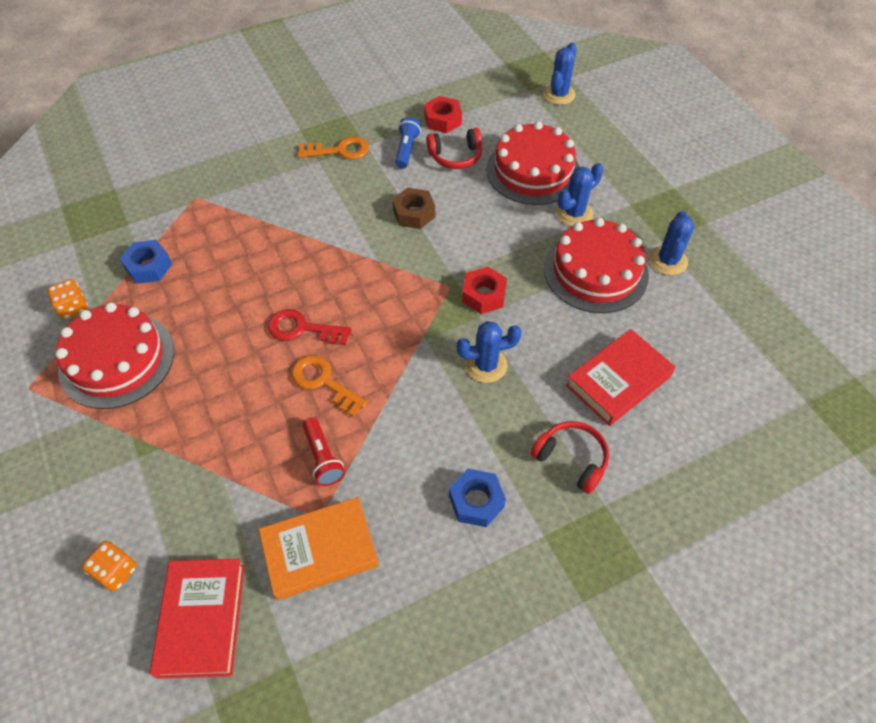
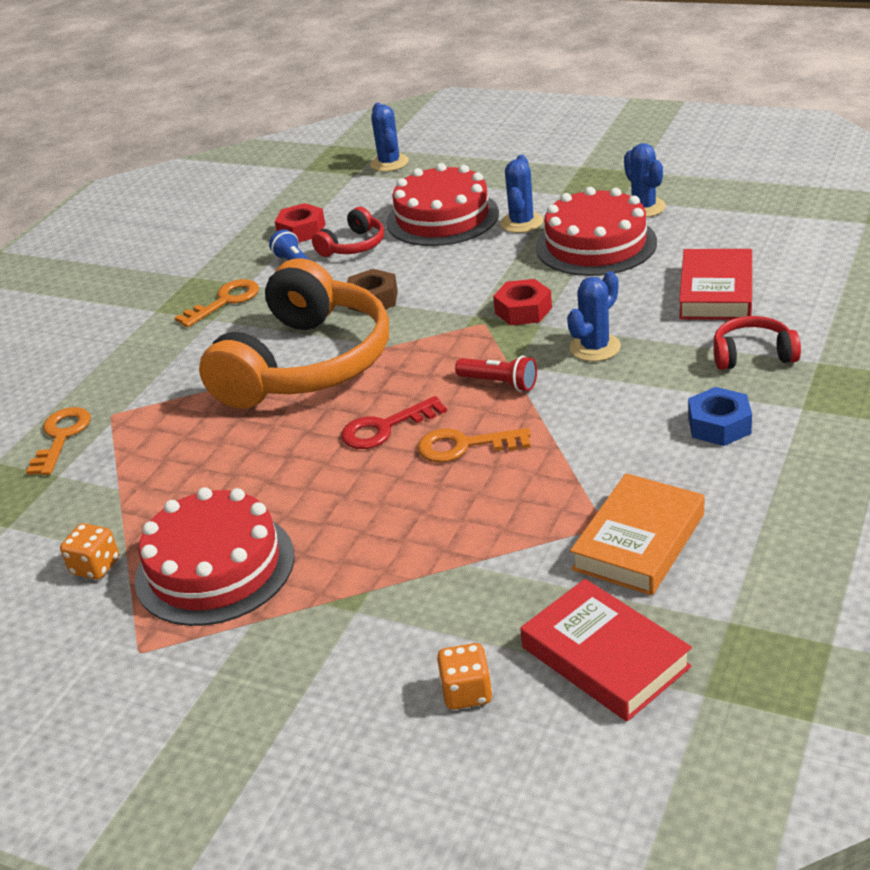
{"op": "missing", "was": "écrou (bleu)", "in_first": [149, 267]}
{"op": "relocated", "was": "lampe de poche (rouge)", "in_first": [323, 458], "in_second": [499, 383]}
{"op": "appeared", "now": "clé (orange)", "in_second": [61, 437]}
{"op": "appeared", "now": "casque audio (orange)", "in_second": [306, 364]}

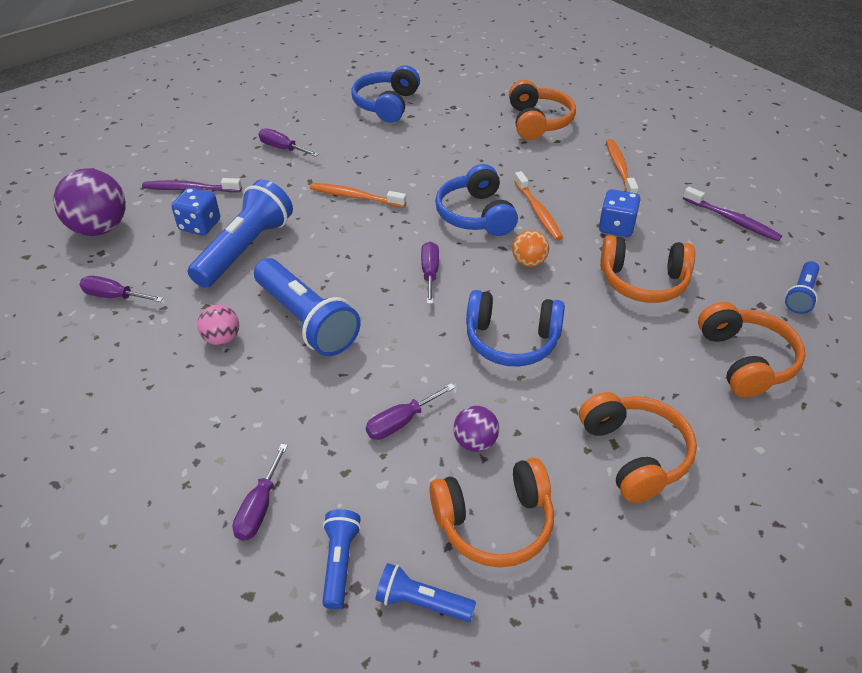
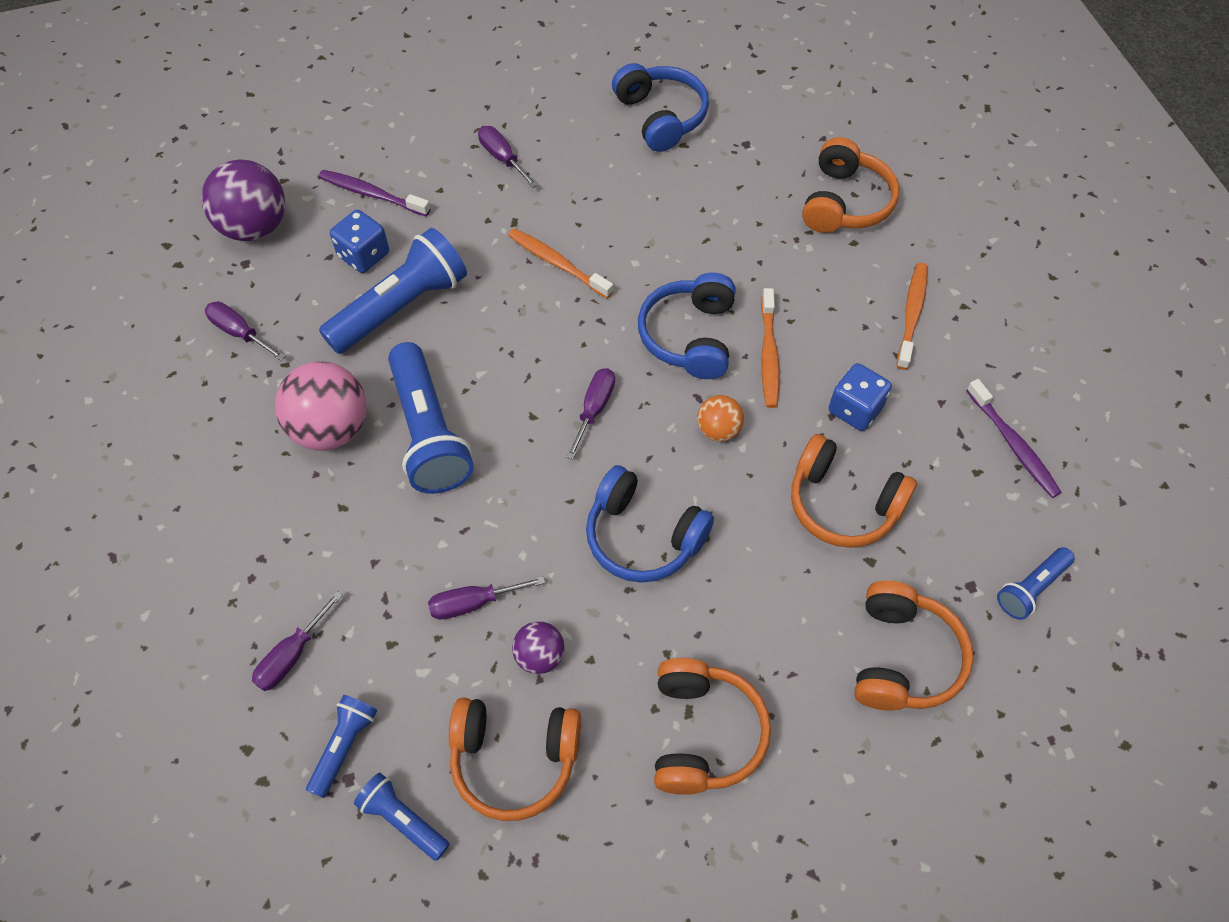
{"op": "size", "was": "balle (rose)", "in_first": [222, 338], "in_second": [331, 428], "ratio": 1.87}
{"op": "spun", "was": "casque audio (bleu)", "in_first": [386, 104], "in_second": [661, 116], "clockwise": 120}

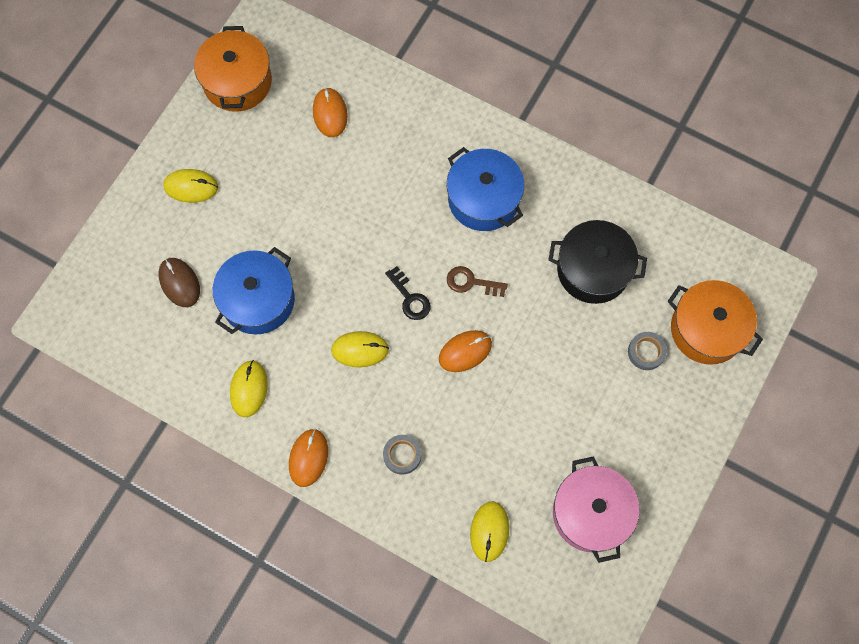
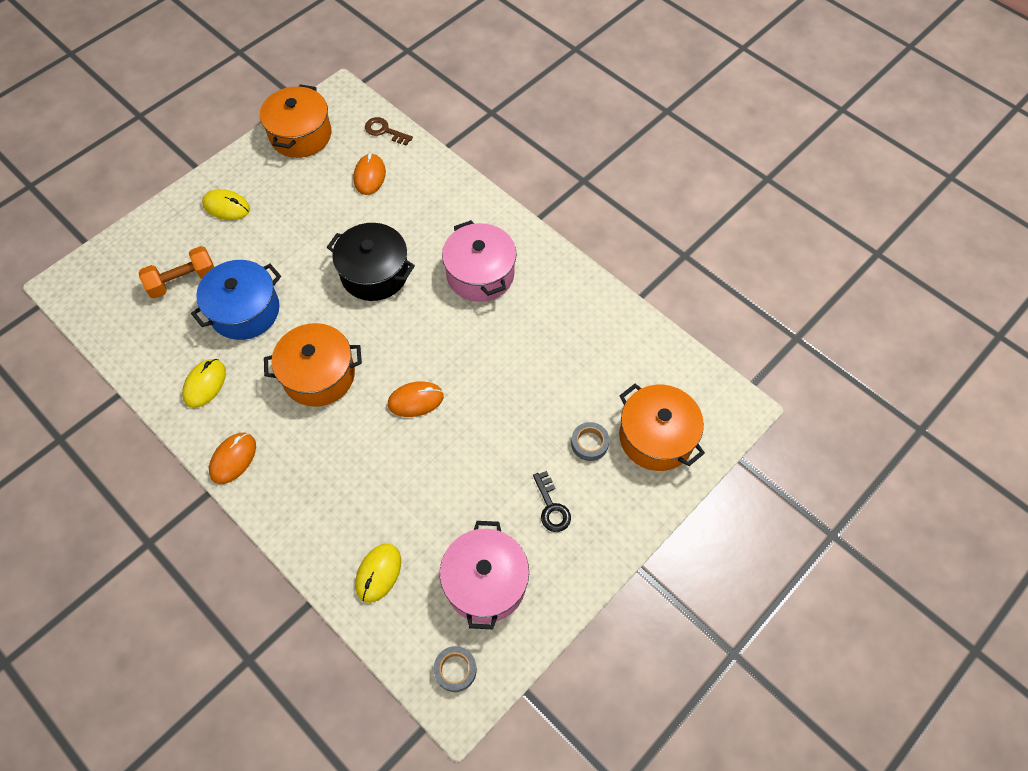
{"op": "exchanged", "was": "souris (marron)", "now": "haltère (orange)", "in_first": [179, 283], "in_second": [183, 281]}
{"op": "exchanged", "was": "souris (jaune)", "now": "marmite (orange)", "in_first": [360, 350], "in_second": [319, 375]}
{"op": "relocated", "was": "ruban adhésif (gris)", "in_first": [402, 455], "in_second": [455, 670]}
{"op": "relocated", "was": "clé (noir)", "in_first": [410, 298], "in_second": [551, 507]}
{"op": "colour", "was": "marmite (bleu)", "now": "marmite (rose)", "in_first": [483, 199], "in_second": [480, 274]}
{"op": "relocated", "was": "clé (marron)", "in_first": [471, 282], "in_second": [384, 131]}
{"op": "relocated", "was": "marmite (noir)", "in_first": [593, 270], "in_second": [374, 273]}

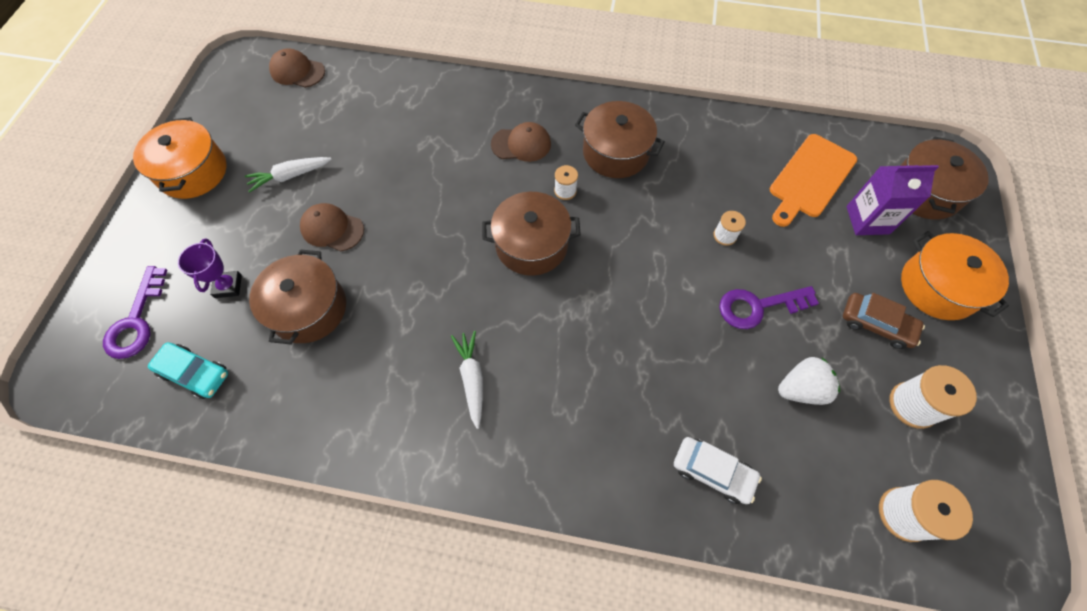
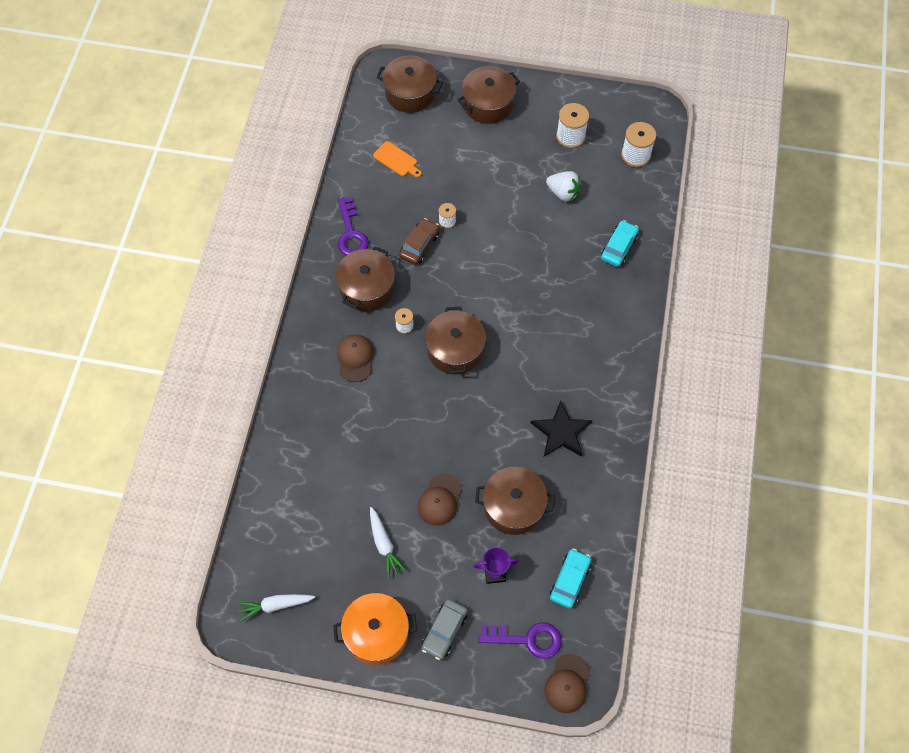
{"op": "relocated", "was": "casquette (marron)", "in_first": [297, 71], "in_second": [567, 683]}
{"op": "relocated", "was": "carotte (blanc)", "in_first": [472, 379], "in_second": [275, 605]}
{"op": "colour", "was": "voiture (blanc)", "now": "voiture (turquoise)", "in_first": [713, 471], "in_second": [618, 247]}
{"op": "relocated", "was": "clé (violet)", "in_first": [758, 306], "in_second": [351, 233]}
{"op": "size", "was": "planche à découper (orange)", "in_first": [810, 178], "in_second": [396, 160], "ratio": 0.58}
{"op": "spun", "was": "fraise (blanc)", "in_first": [801, 389], "in_second": [563, 193], "clockwise": 135}
{"op": "relocated", "was": "voiture (marron)", "in_first": [876, 324], "in_second": [419, 245]}
{"op": "missing", "was": "brique de lait (violet)", "in_first": [867, 220]}
{"op": "colour", "was": "marmite (orange)", "now": "marmite (marron)", "in_first": [938, 287], "in_second": [488, 104]}
{"op": "appeared", "now": "voiture (gris)", "in_second": [444, 631]}
{"op": "appeared", "now": "étoile (noir)", "in_second": [561, 432]}

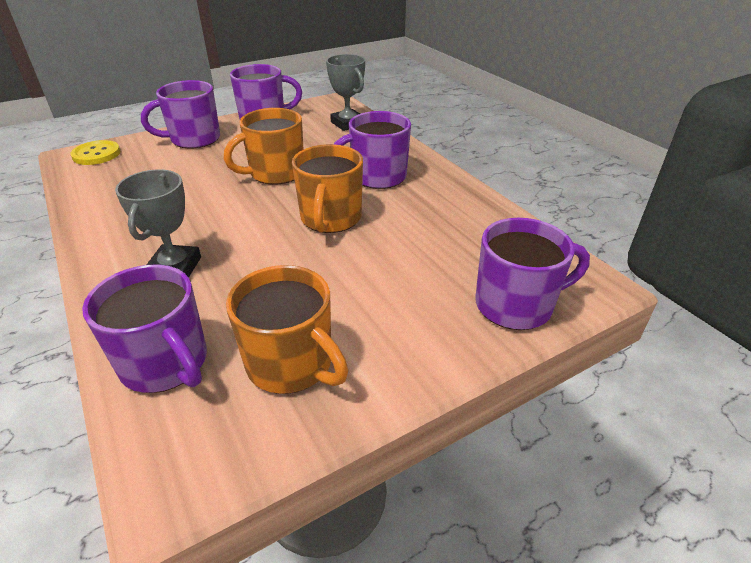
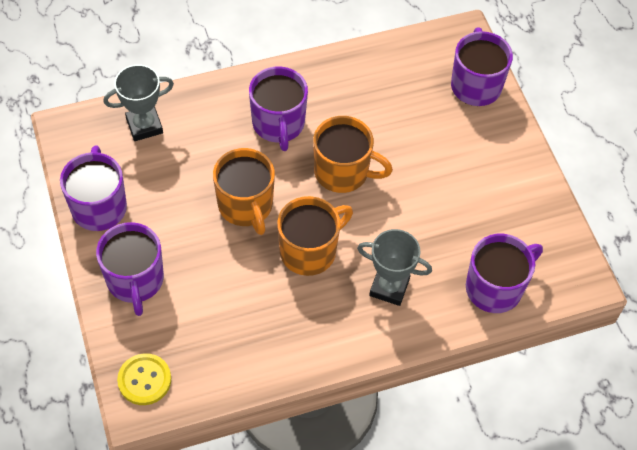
{"op": "relocated", "was": "tasse (orange)", "in_first": [291, 364], "in_second": [309, 251]}

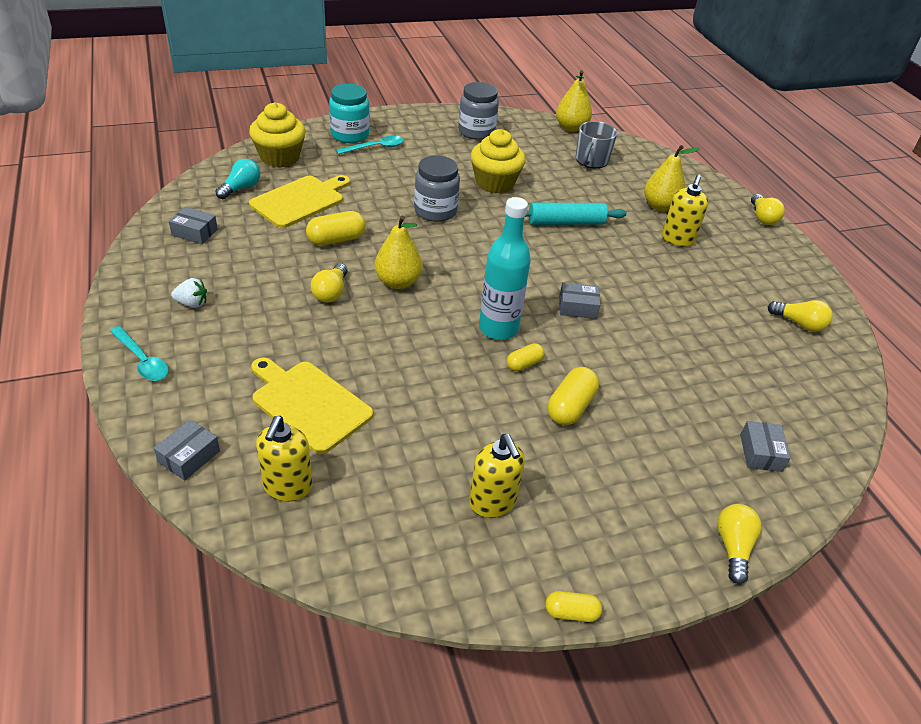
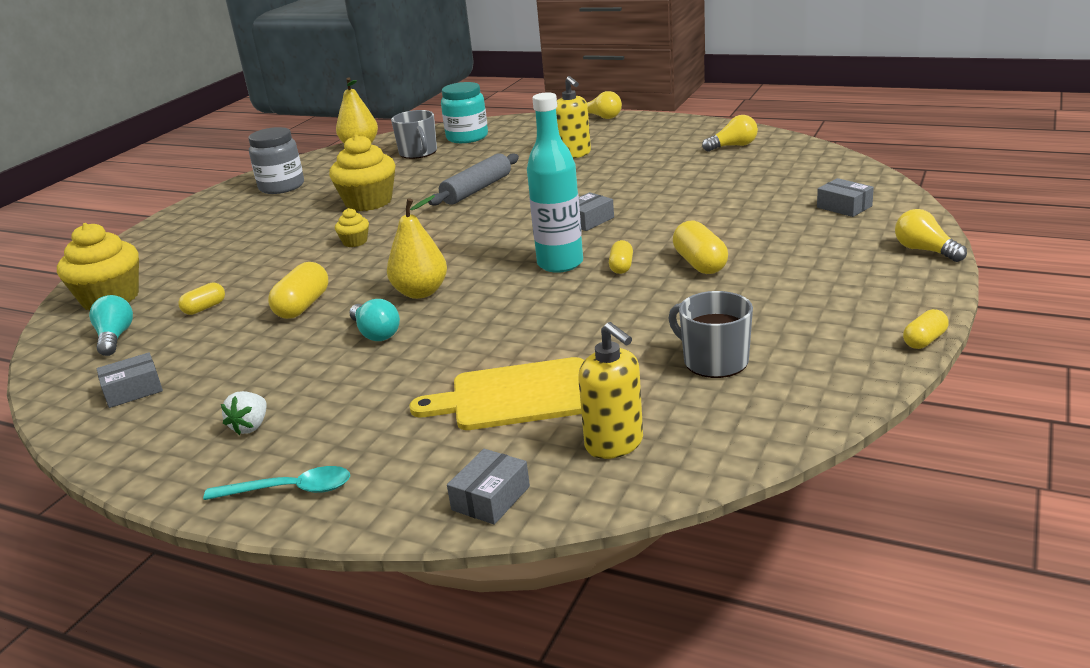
{"op": "spun", "was": "boîte (gris)", "in_first": [189, 456], "in_second": [491, 498], "clockwise": 45}
{"op": "spun", "was": "fraise (blanc)", "in_first": [192, 303], "in_second": [250, 426], "clockwise": 150}
{"op": "exchanged", "was": "planche à découper (jaune)", "now": "gélule (jaune)", "in_first": [300, 200], "in_second": [204, 308]}
{"op": "colour", "was": "ampoule (jaune)", "now": "ampoule (turquoise)", "in_first": [331, 292], "in_second": [376, 333]}
{"op": "relocated", "was": "bocal (turquoise)", "in_first": [350, 135], "in_second": [467, 137]}
{"op": "missing", "was": "cuillère (turquoise)", "in_first": [375, 147]}
{"op": "exchanged", "was": "bocal (gris)", "now": "muffin (jaune)", "in_first": [435, 211], "in_second": [355, 242]}
{"op": "missing", "was": "distributeur de savon (jaune)", "in_first": [492, 502]}
{"op": "colour", "was": "rouleau à pâtisserie (turquoise)", "now": "rouleau à pâtisserie (gris)", "in_first": [566, 222], "in_second": [477, 189]}
{"op": "missing", "was": "poire (jaune)", "in_first": [660, 206]}
{"op": "appeared", "now": "tasse (gris)", "in_second": [714, 361]}

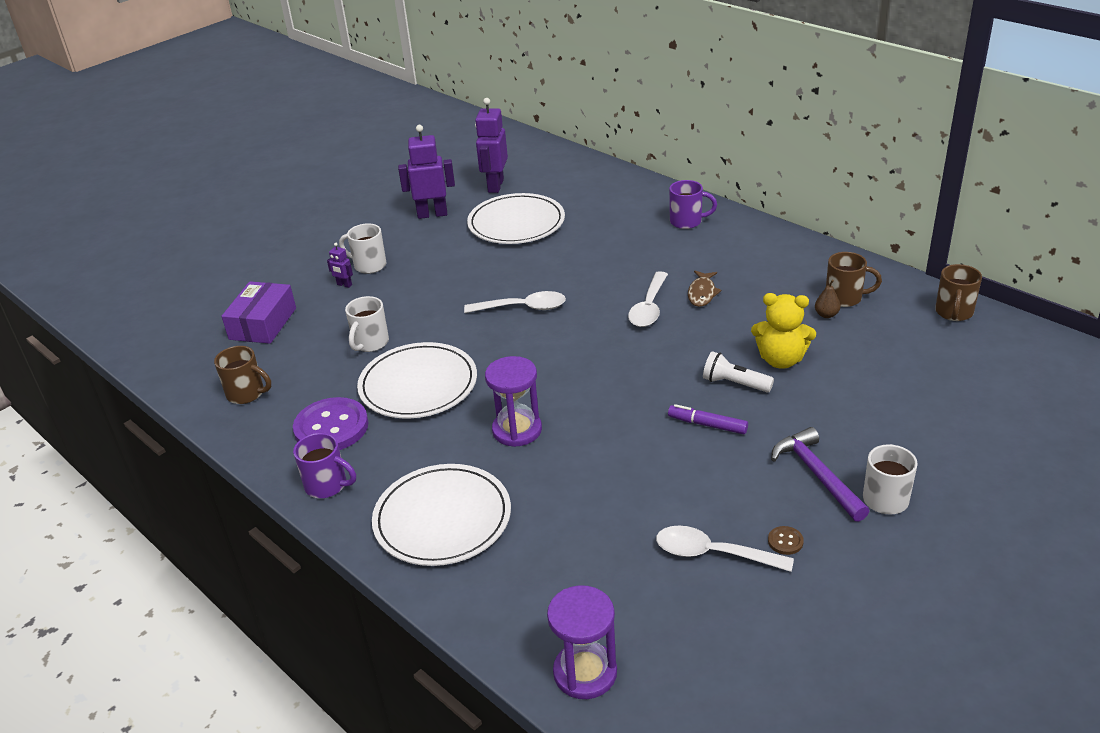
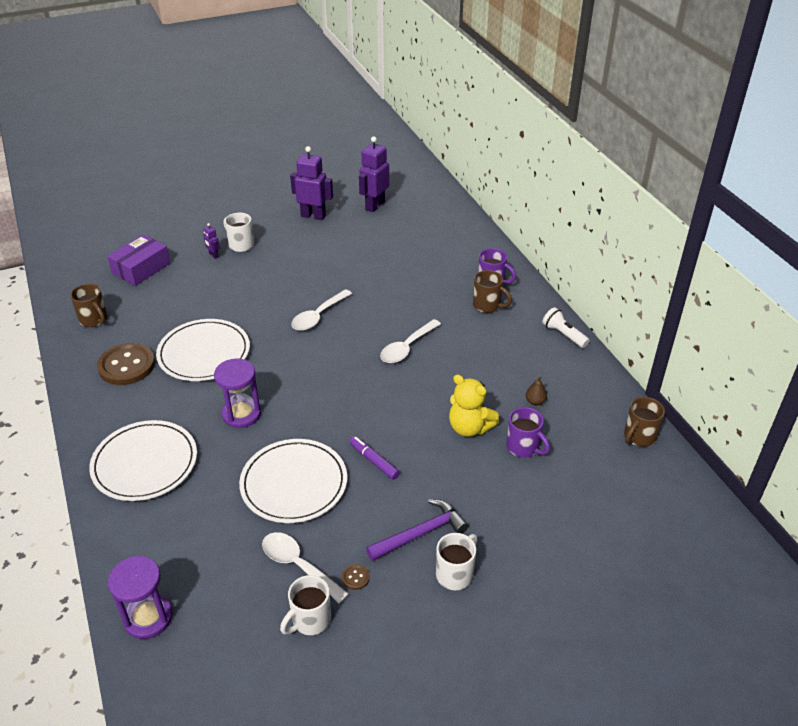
{"op": "colour", "was": "bouton (violet)", "now": "bouton (marron)", "in_first": [331, 427], "in_second": [127, 365]}
{"op": "relocated", "was": "tasse (violet)", "in_first": [327, 485], "in_second": [523, 447]}
{"op": "relocated", "was": "tasse (blanc)", "in_first": [370, 343], "in_second": [310, 620]}
{"op": "spun", "was": "cuillère (blanc)", "in_first": [523, 308], "in_second": [318, 316], "clockwise": 105}
{"op": "relocated", "was": "assiette (blanc)", "in_first": [516, 223], "in_second": [294, 483]}
{"op": "missing", "was": "poisson (marron)", "in_first": [702, 293]}
{"op": "relocated", "was": "lampe de poche (blanc)", "in_first": [734, 383], "in_second": [563, 335]}
{"op": "spun", "was": "marteau (violet)", "in_first": [817, 474], "in_second": [421, 534], "clockwise": 60}
{"op": "relocated", "was": "tasse (marron)", "in_first": [845, 298], "in_second": [488, 306]}

